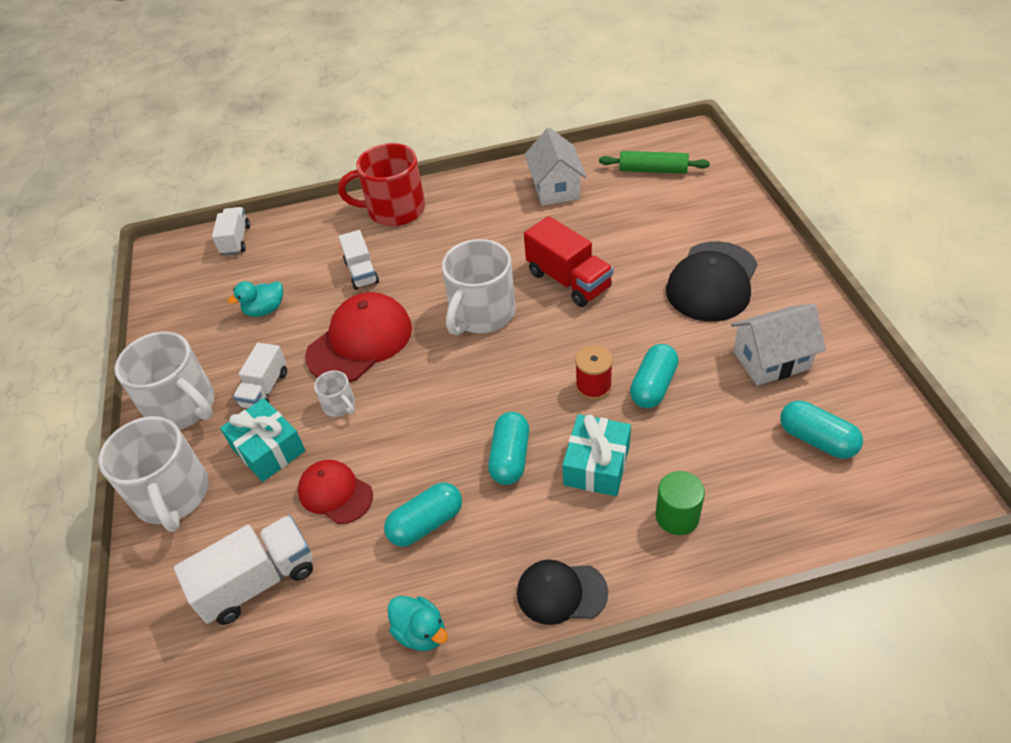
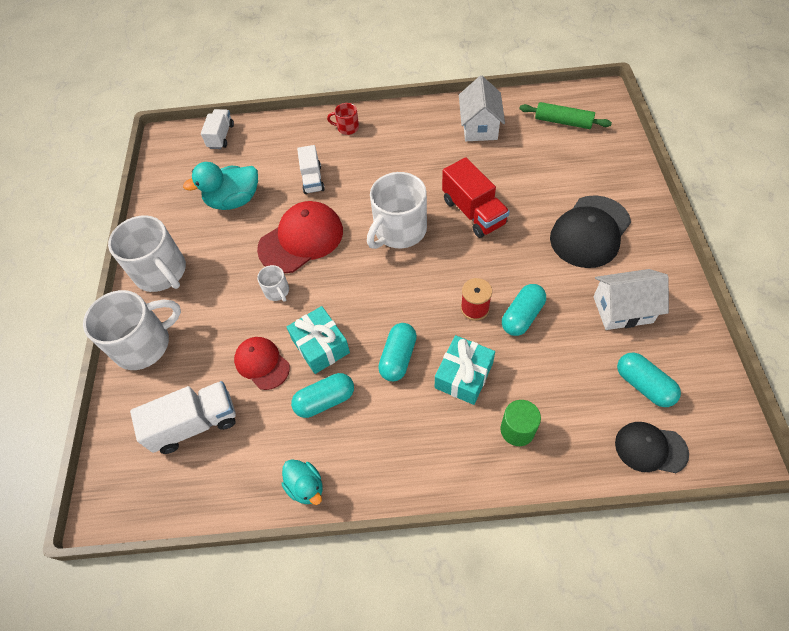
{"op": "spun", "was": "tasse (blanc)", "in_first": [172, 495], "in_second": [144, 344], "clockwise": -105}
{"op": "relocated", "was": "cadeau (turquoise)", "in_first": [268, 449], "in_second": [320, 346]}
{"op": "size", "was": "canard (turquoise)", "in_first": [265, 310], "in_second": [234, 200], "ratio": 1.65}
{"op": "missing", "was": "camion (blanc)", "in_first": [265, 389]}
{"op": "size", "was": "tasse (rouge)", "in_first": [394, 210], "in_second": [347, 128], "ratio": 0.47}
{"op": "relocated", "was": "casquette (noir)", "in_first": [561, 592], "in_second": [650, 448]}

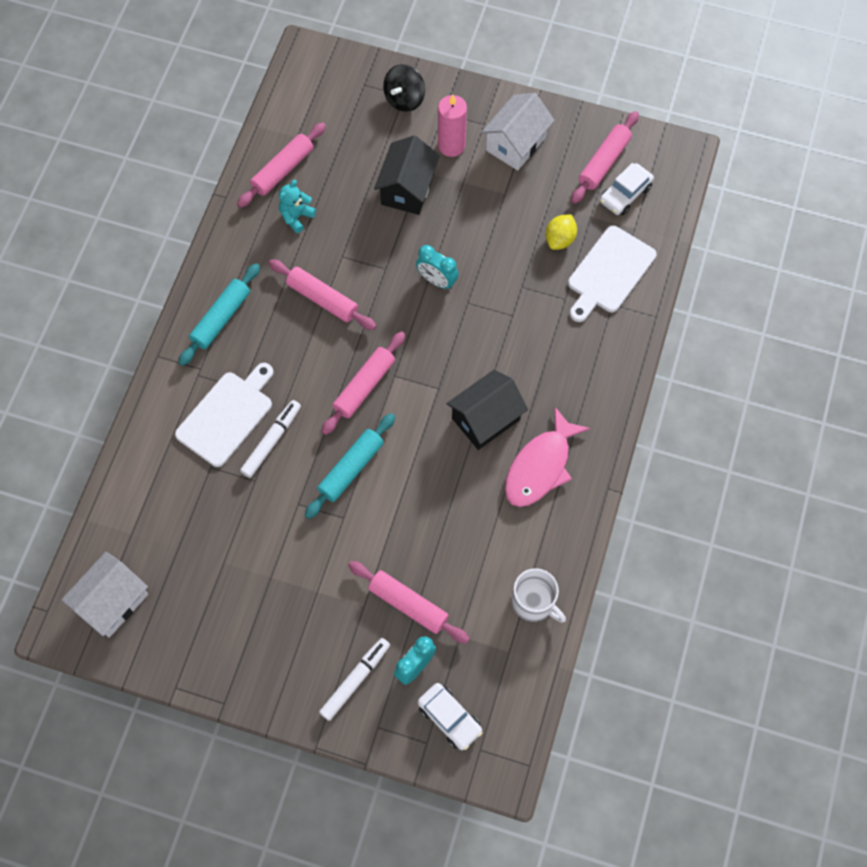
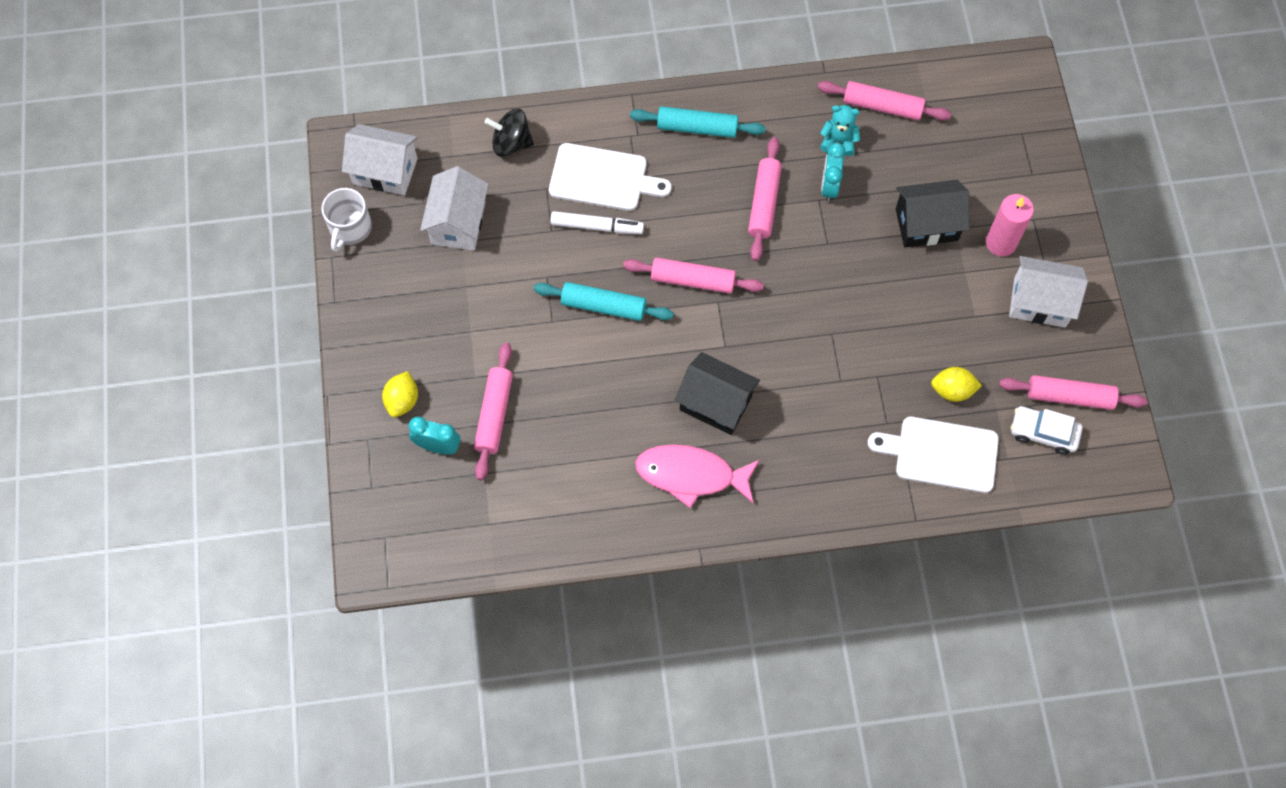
{"op": "exchanged", "was": "feutre (blanc)", "now": "citron (jaune)", "in_first": [355, 680], "in_second": [402, 400]}
{"op": "relocated", "was": "toupie (noir)", "in_first": [404, 99], "in_second": [511, 143]}
{"op": "relocated", "was": "réveil (turquoise)", "in_first": [437, 281], "in_second": [829, 186]}
{"op": "missing", "was": "voiture (blanc)", "in_first": [449, 718]}
{"op": "relocated", "was": "tasse (blanc)", "in_first": [534, 601], "in_second": [350, 228]}
{"op": "appeared", "now": "maison (blanc)", "in_second": [458, 223]}

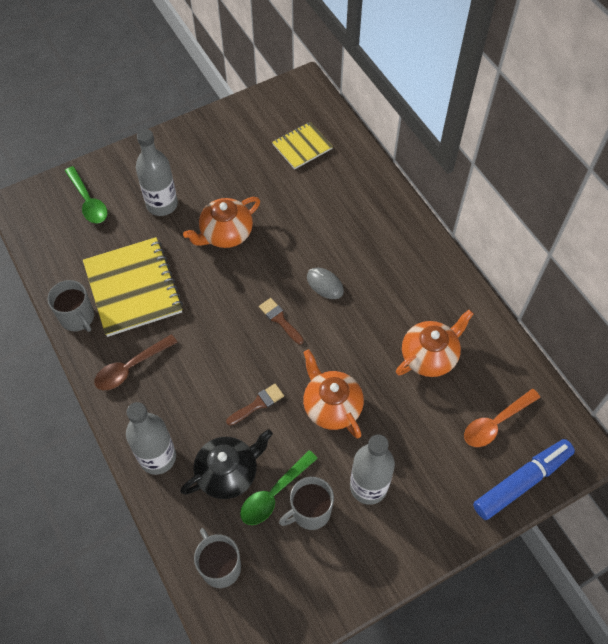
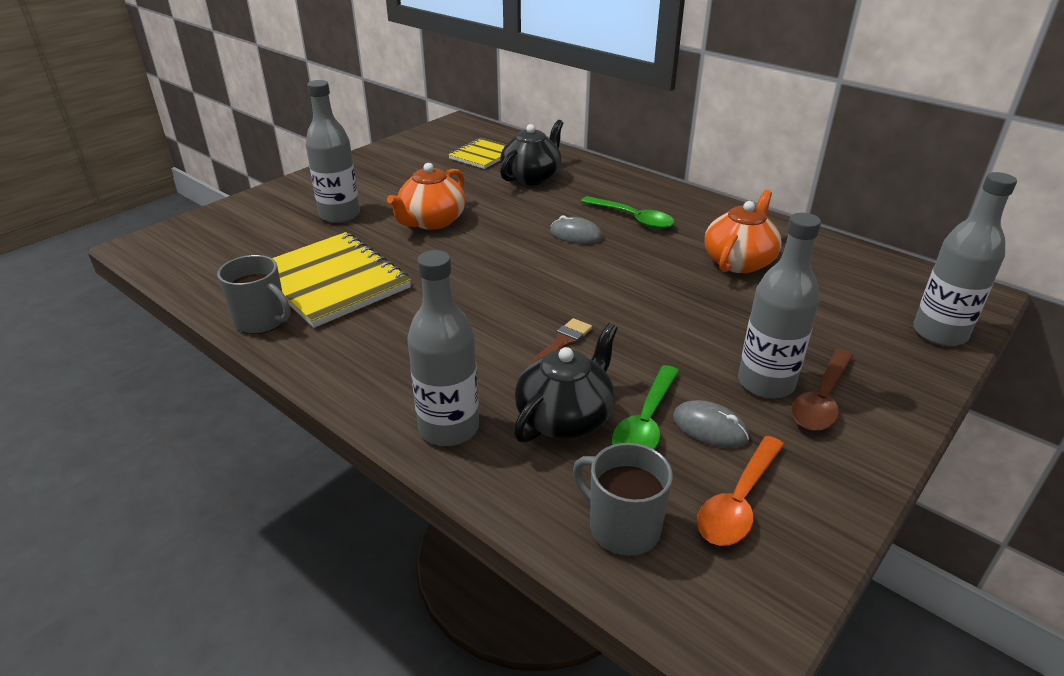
{"op": "relocated", "was": "cuillère (vert)", "in_first": [88, 201], "in_second": [633, 218]}
{"op": "relocated", "was": "cuillère (marron)", "in_first": [131, 367], "in_second": [821, 400]}
{"op": "missing", "was": "pinceau (marron)", "in_first": [280, 319]}
{"op": "exchanged", "was": "tasse (gris)", "now": "souris (gris)", "in_first": [310, 512], "in_second": [709, 428]}
{"op": "missing", "was": "théière (orange)", "in_first": [331, 406]}
{"op": "relocated", "was": "cuillère (orange)", "in_first": [495, 423], "in_second": [738, 502]}
{"op": "exchanged", "was": "feutre (bleu)", "now": "bouteille (gris)", "in_first": [522, 482], "in_second": [939, 333]}
{"op": "appeared", "now": "théière (noir)", "in_second": [532, 177]}

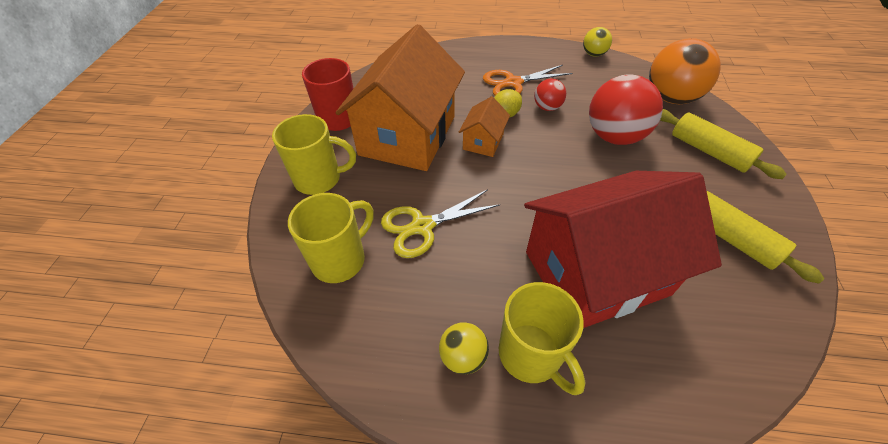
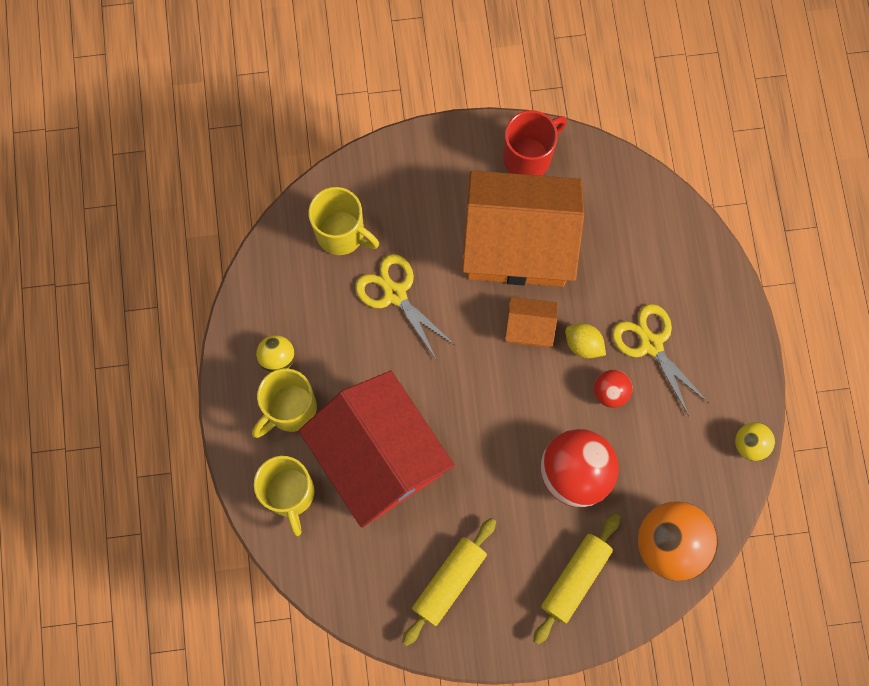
{"op": "relocated", "was": "tasse (jaune)", "in_first": [319, 179], "in_second": [290, 494]}
{"op": "colour", "was": "ciseaux (orange)", "now": "ciseaux (jaune)", "in_first": [513, 83], "in_second": [651, 344]}

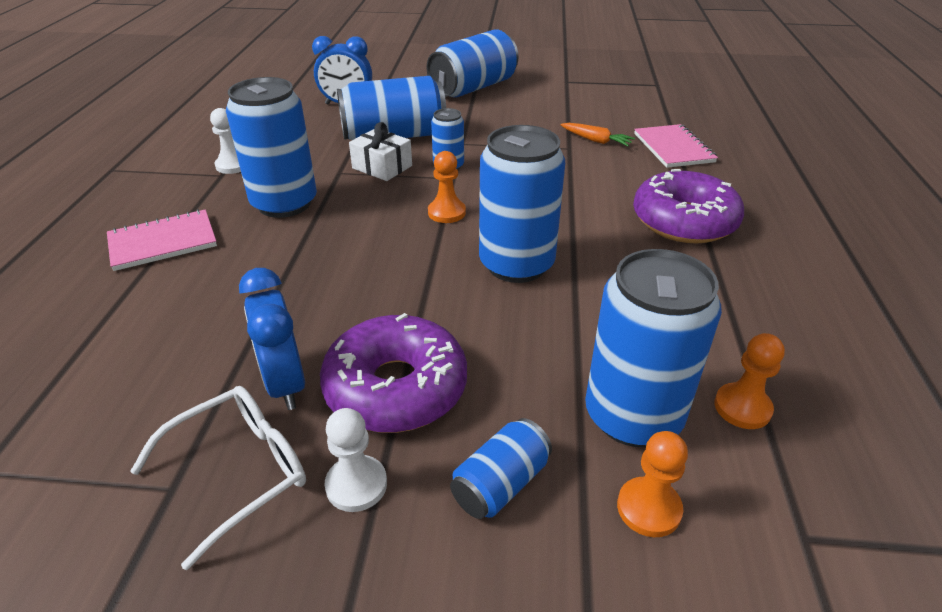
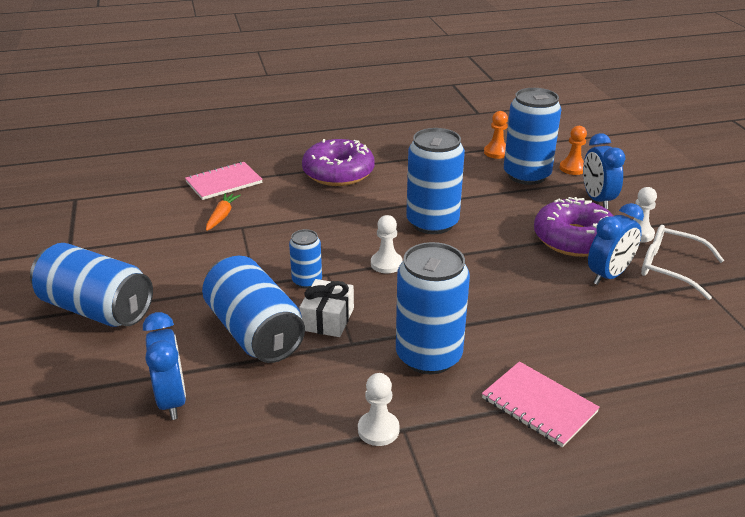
{"op": "colour", "was": "pion (orange)", "now": "pion (blanc)", "in_first": [446, 212], "in_second": [386, 264]}
{"op": "exchanged", "was": "canette (bleu)", "now": "réveil (bleu)", "in_first": [501, 484], "in_second": [597, 200]}

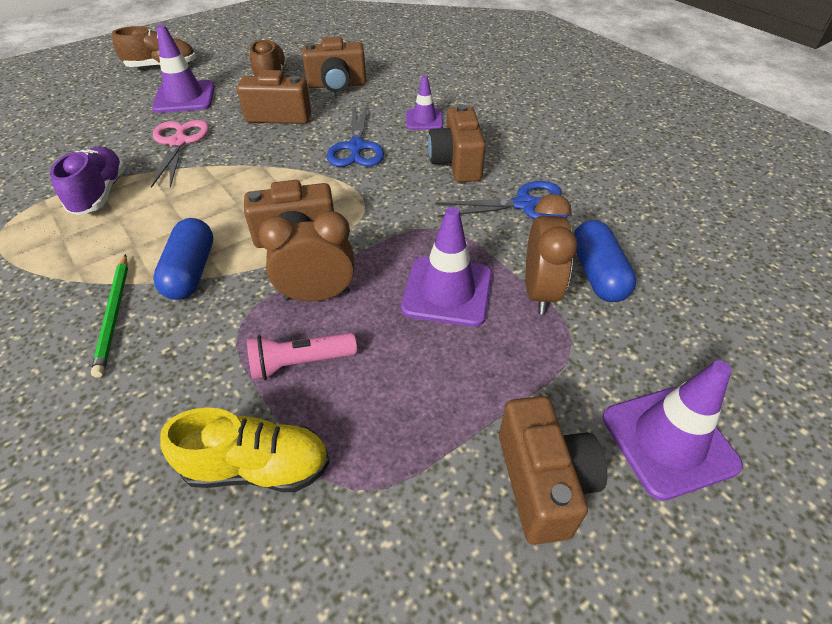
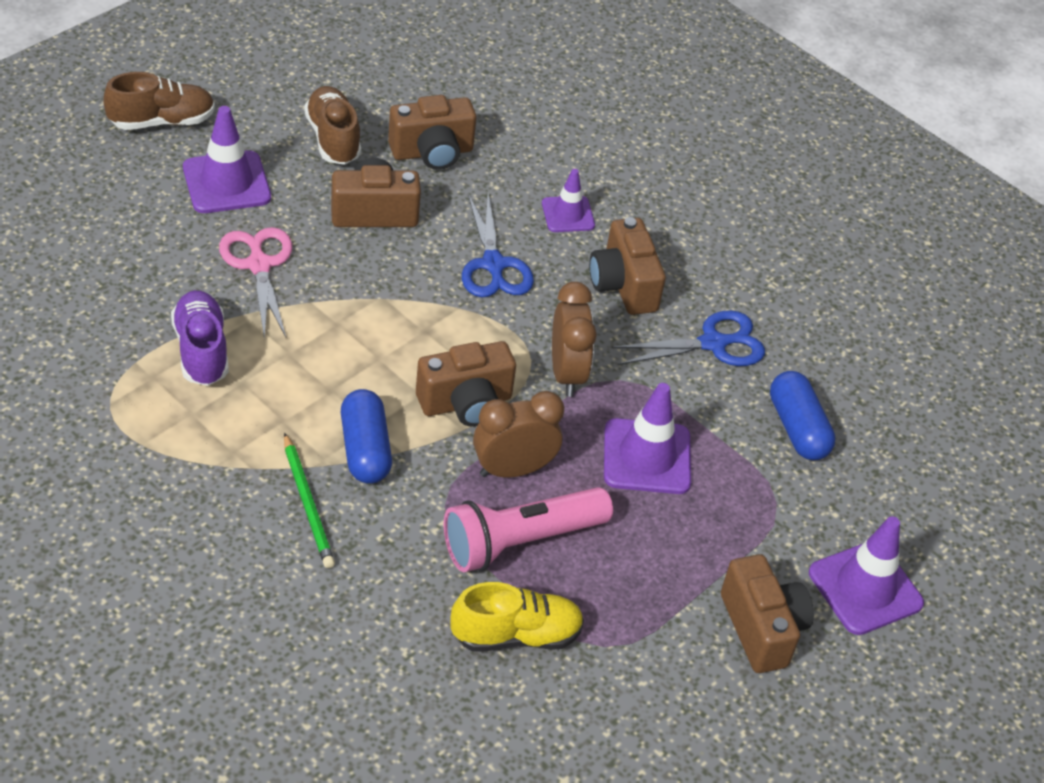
{"op": "size", "was": "lampe de poche (rose)", "in_first": [300, 363], "in_second": [520, 541], "ratio": 1.64}
{"op": "relocated", "was": "réveil (marron)", "in_first": [539, 292], "in_second": [567, 373]}

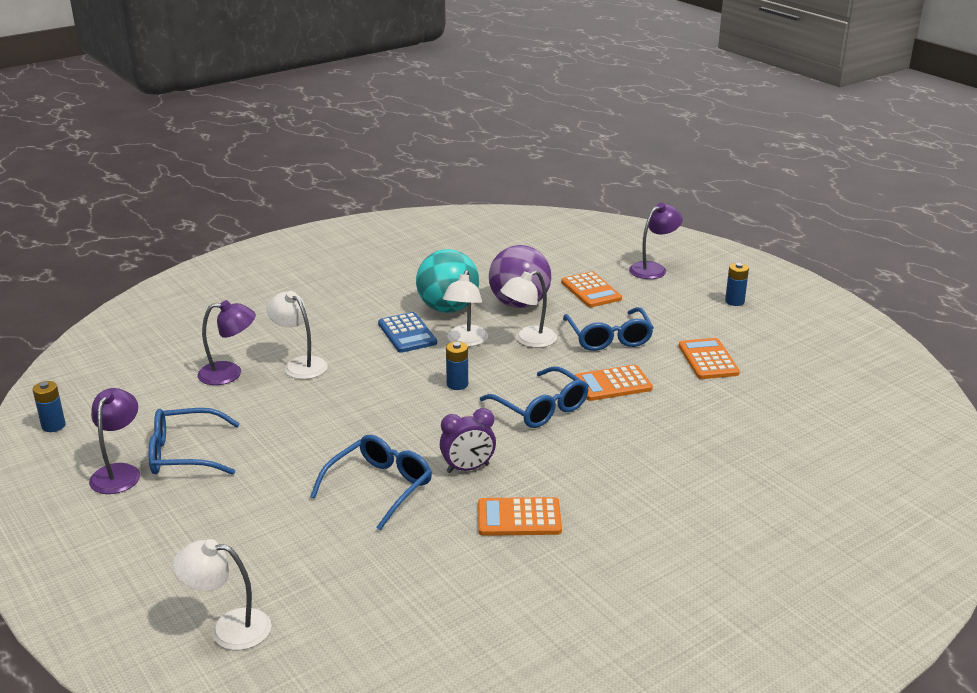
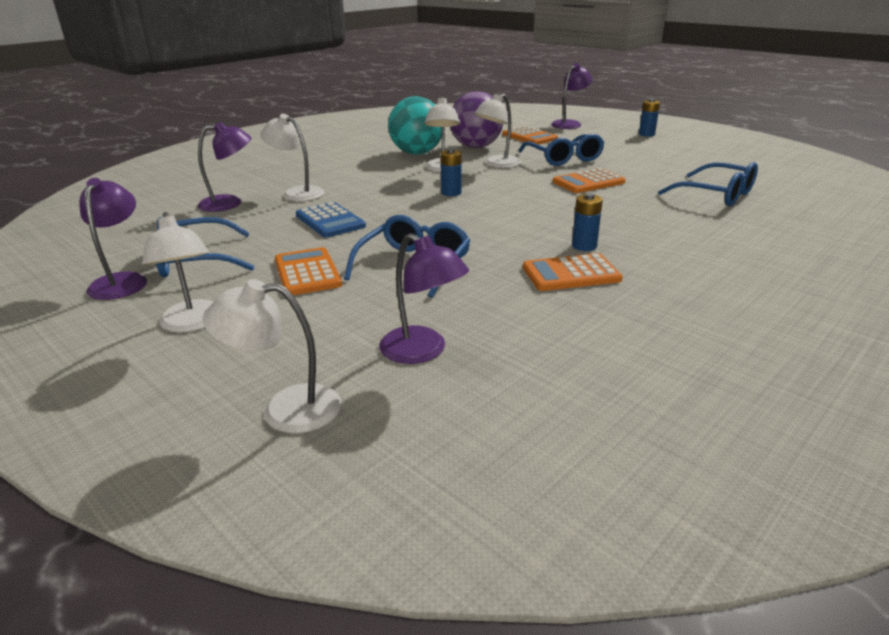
{"op": "relocated", "was": "pile (bleu)", "in_first": [53, 426], "in_second": [584, 246]}
{"op": "relocated", "was": "calculatrice (bleu)", "in_first": [407, 333], "in_second": [330, 221]}
{"op": "missing", "was": "réveil (violet)", "in_first": [468, 468]}
{"op": "relocated", "was": "lunettes (bleu)", "in_first": [541, 408], "in_second": [716, 195]}
{"op": "relocated", "was": "calculatrice (orange)", "in_first": [708, 360], "in_second": [307, 272]}
{"op": "appeared", "now": "lampe (blanc)", "in_second": [193, 323]}
{"op": "appeared", "now": "lampe (violet)", "in_second": [422, 351]}

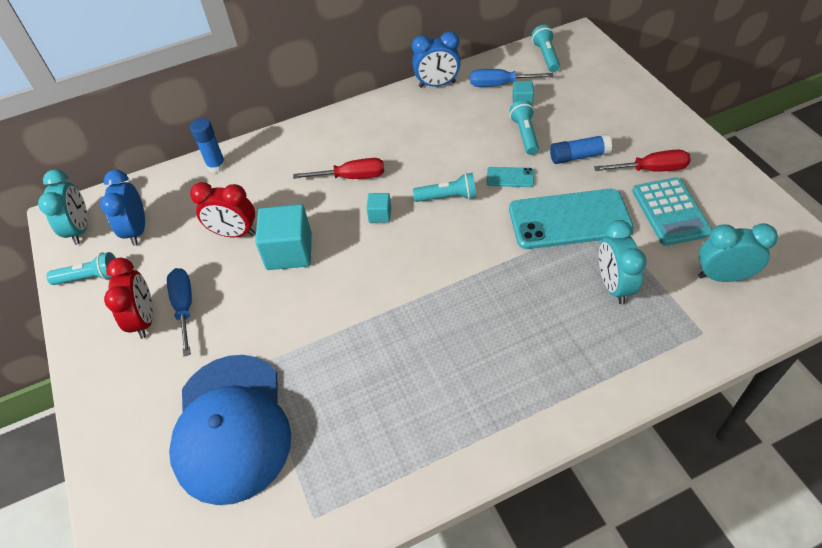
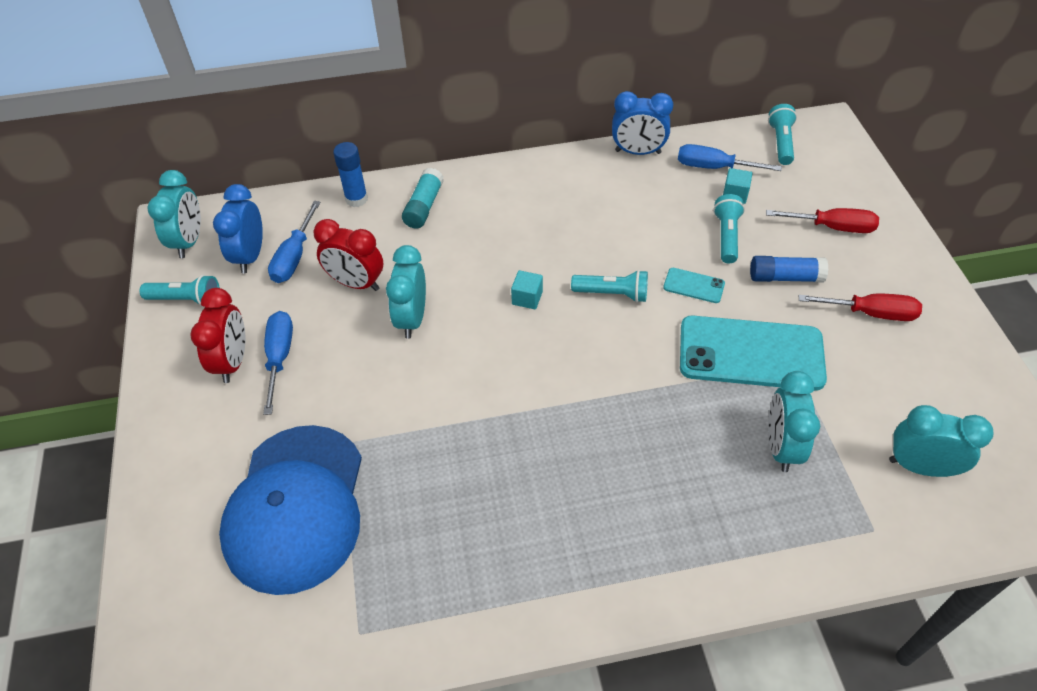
{"op": "exchanged", "was": "cube (turquoise)", "now": "réveil (turquoise)", "in_first": [289, 251], "in_second": [412, 319]}
{"op": "relocated", "was": "tournevis (rouge)", "in_first": [351, 177], "in_second": [832, 227]}
{"op": "missing", "was": "calculatrice (turquoise)", "in_first": [670, 212]}
{"op": "appeared", "now": "tournevis (bleu)", "in_second": [294, 256]}
{"op": "appeared", "now": "bâton de colle (turquoise)", "in_second": [424, 206]}

